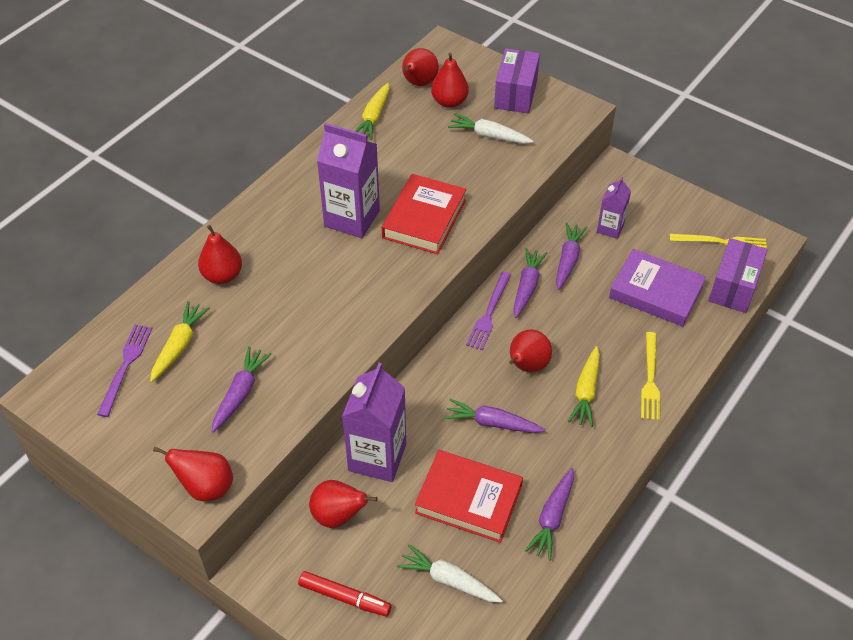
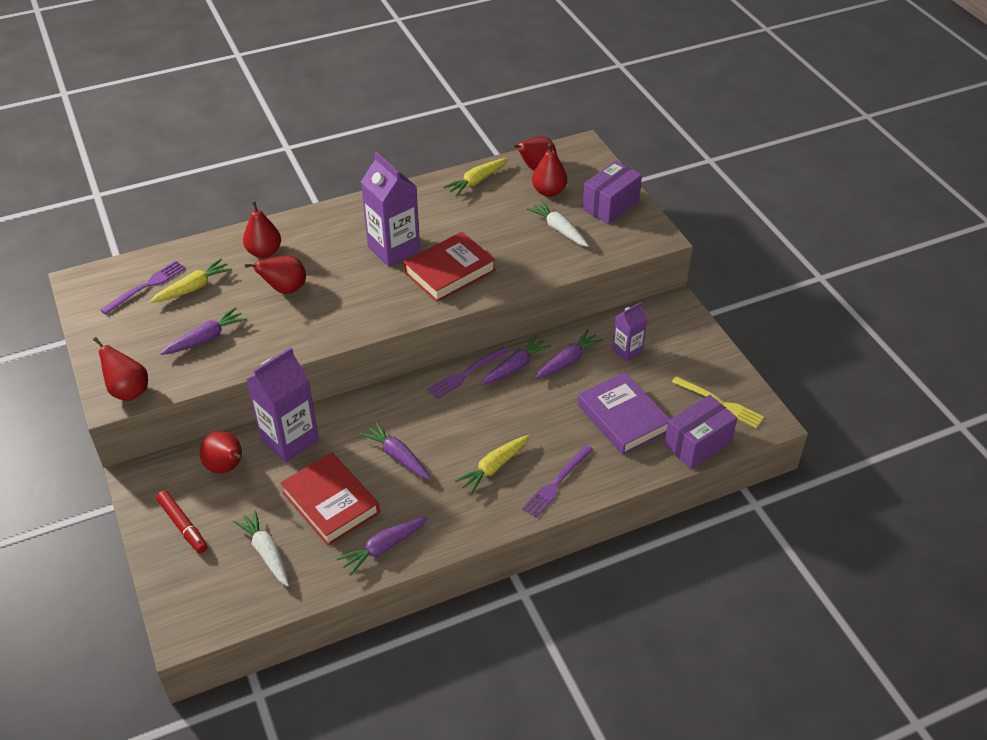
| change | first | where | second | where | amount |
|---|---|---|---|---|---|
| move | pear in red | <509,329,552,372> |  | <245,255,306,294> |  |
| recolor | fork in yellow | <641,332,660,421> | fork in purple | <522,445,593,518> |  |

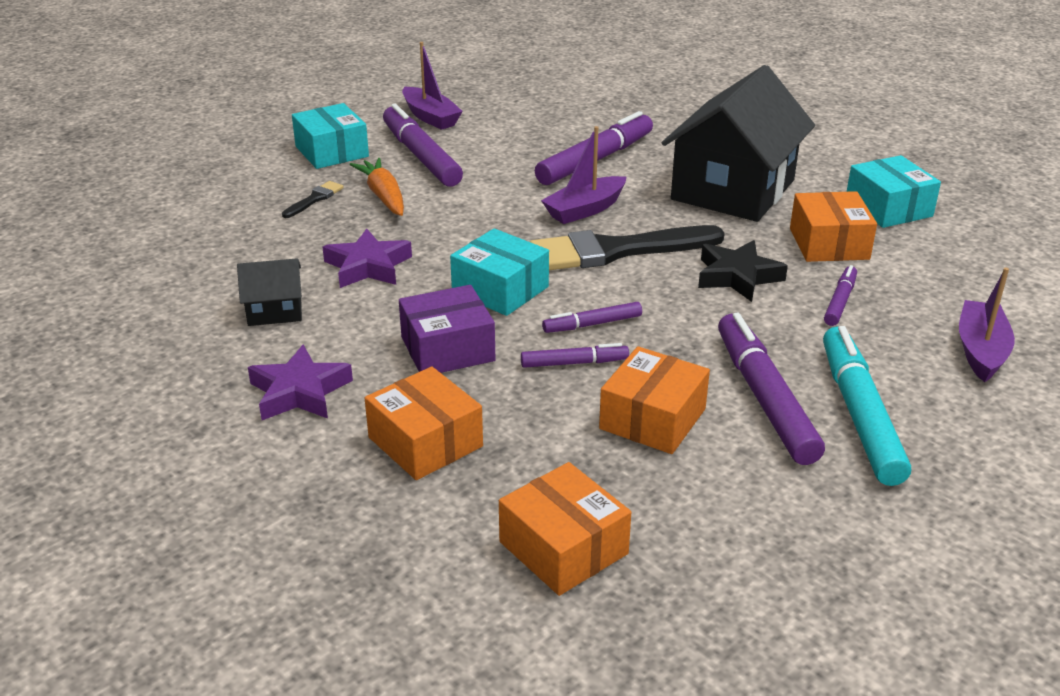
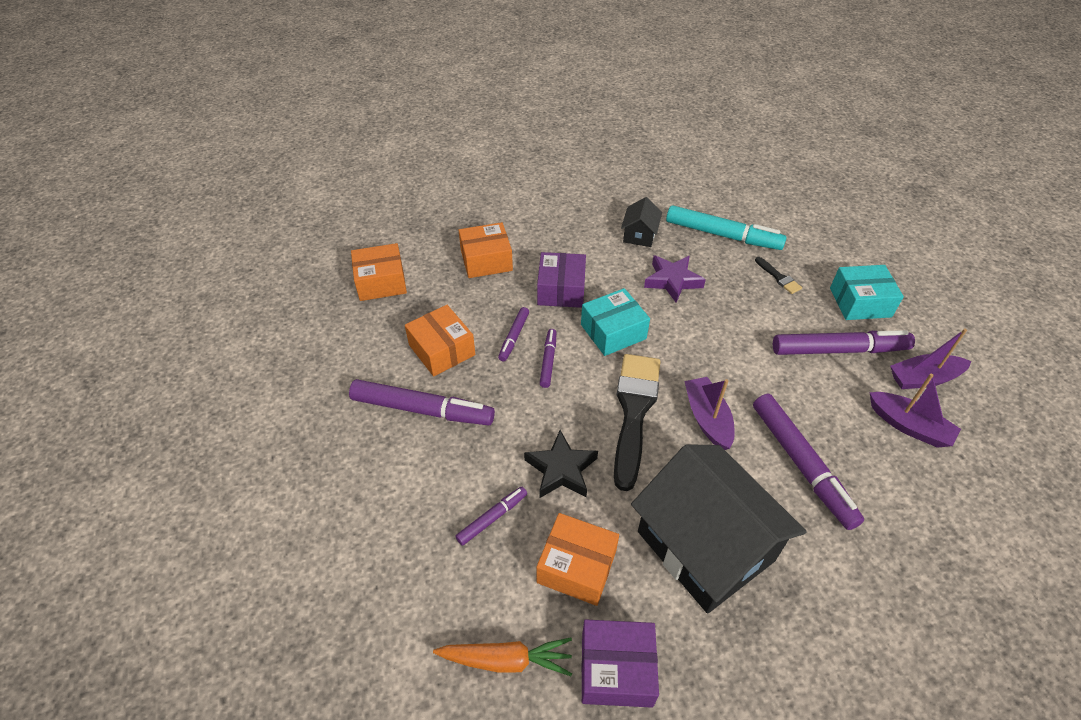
| change | first | where | second | where | amount |
|---|---|---|---|---|---|
| move | carrot in orange | <350,158,404,216> |  | <433,637,572,676> |  |
| rotate | marker in purple | <824,265,857,326> |  | <455,487,527,546> | 90 degrees counterclockwise |
| recolor | box in turquoise | <847,155,941,228> | box in purple | <581,620,659,708> |  |
| move | marker in turquoise | <823,326,911,486> |  | <666,205,787,250> |  |
| move | boat in purple | <959,267,1015,382> |  | <870,374,961,448> |  |
| delete | star in purple | <248,344,353,420> |  |  |  |

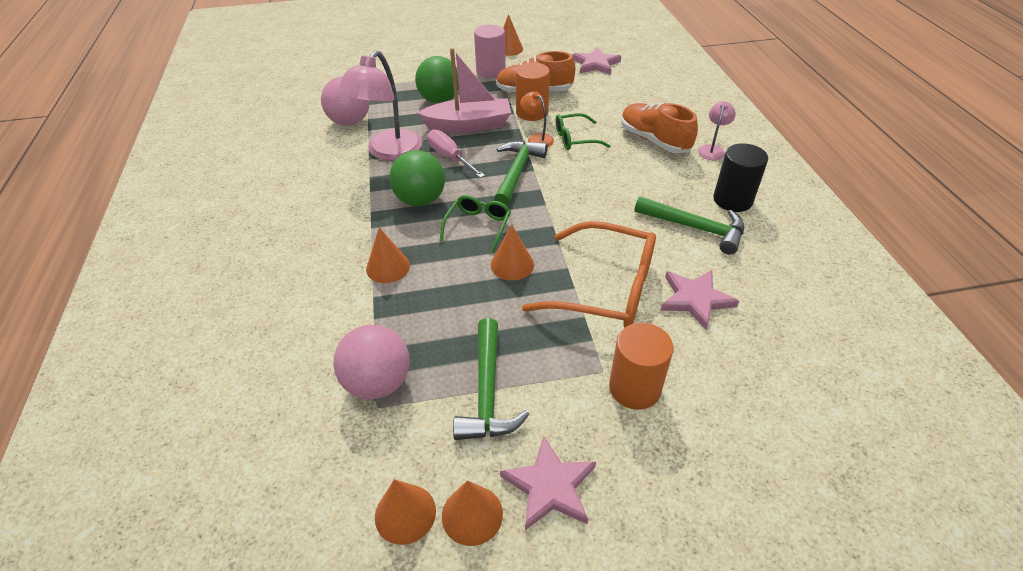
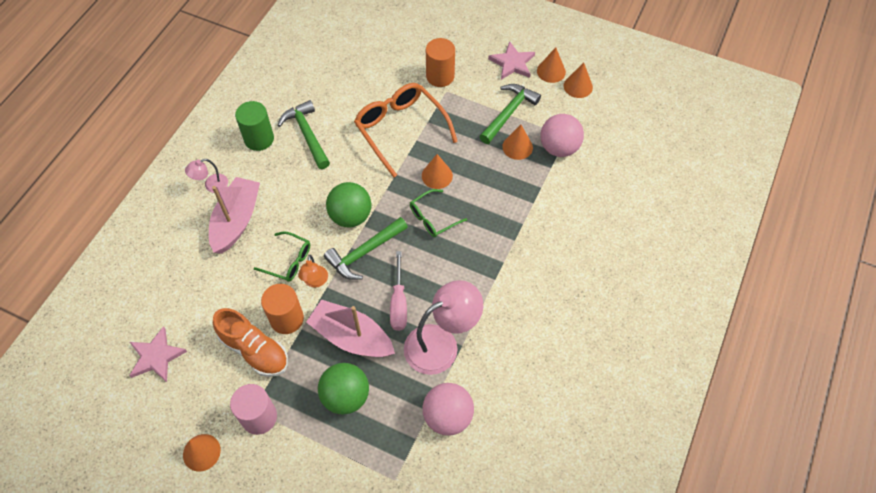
| change | first | where | second | where | amount |
|---|---|---|---|---|---|
| replace | shoe in orange | <621,103,698,153> | boat in pink | <209,177,260,254> |  |
| recolor | cylinder in black | <714,143,768,212> | cylinder in green | <235,101,274,151> |  |
| move | ball in green | <389,150,445,206> |  | <326,182,371,227> |  |
| move | cone in orange | <366,227,410,283> |  | <502,125,533,160> |  |
| delete | star in pink | <660,270,739,330> |  |  |  |

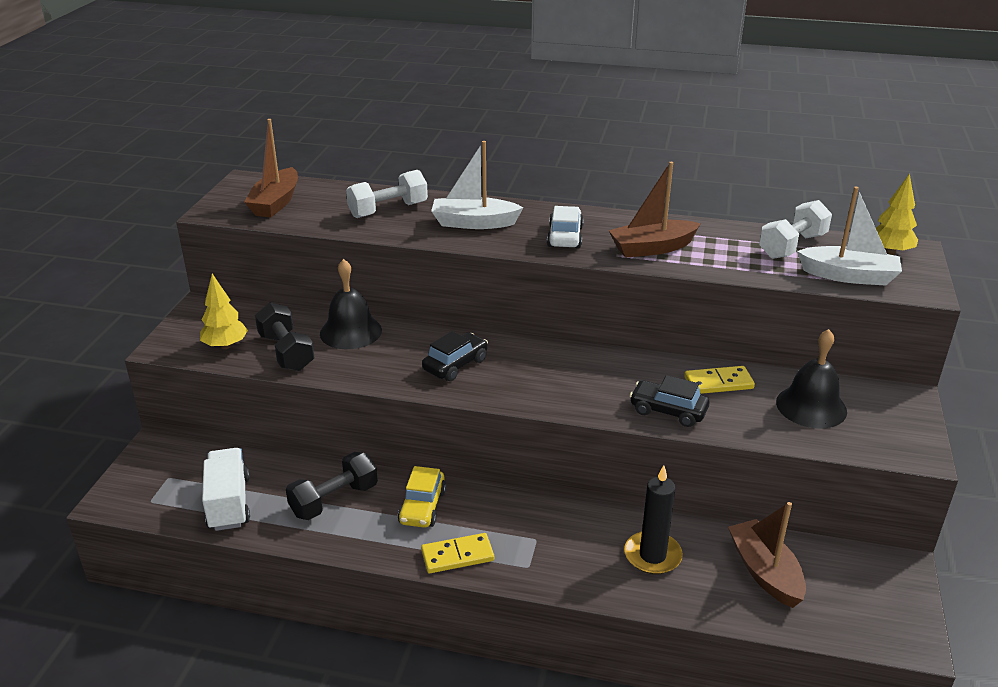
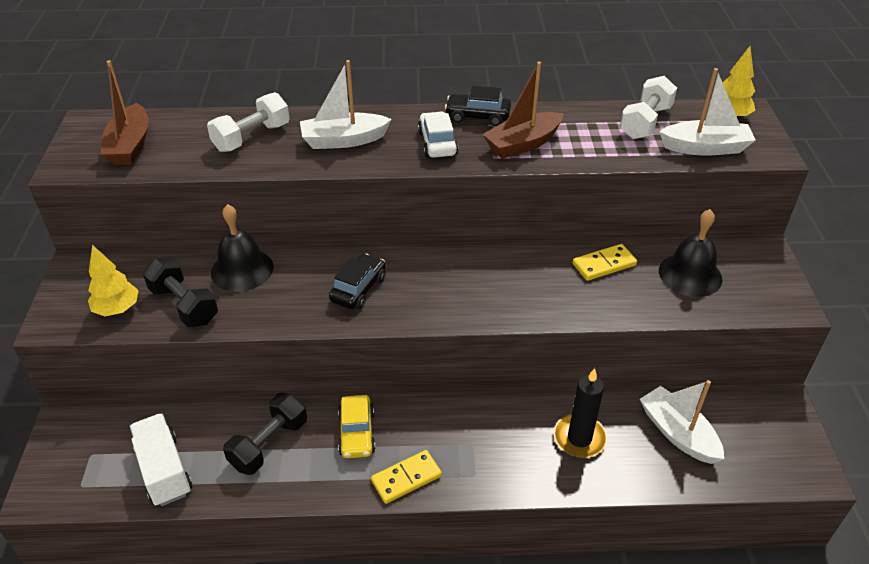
| change | first | where | second | where | amount |
|---|---|---|---|---|---|
| move | car in black | <630,375,710,427> |  | <445,86,511,126> |  |
| recolor | boat in brown | <728,502,806,608> | boat in white | <640,380,724,464> |  |

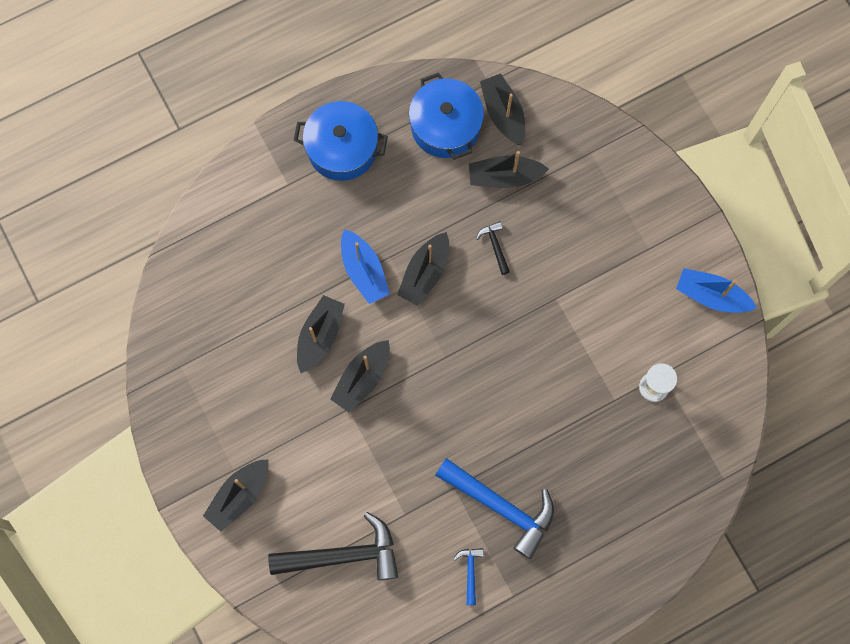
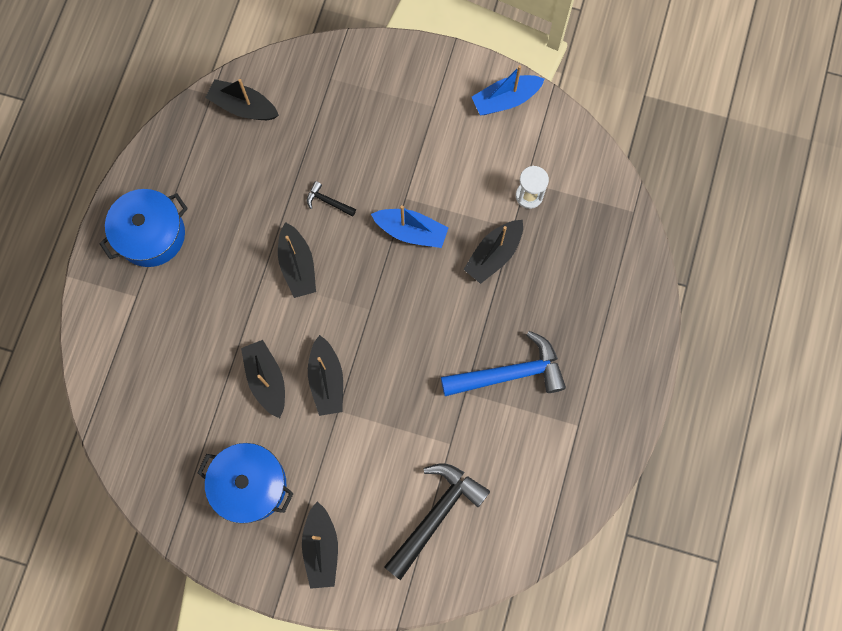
| change | first | where | second | where | amount |
|---|---|---|---|---|---|
| move | pot in blue | <409,73,484,160> |  | <197,443,294,524> |  |
| move | boat in blue | <341,229,390,304> |  | <371,205,448,248> |  |
| move | boat in black | <469,151,549,188> |  | <463,220,523,284> |  |
| delete | hammer in blue | <453,548,484,605> |  |  |  |

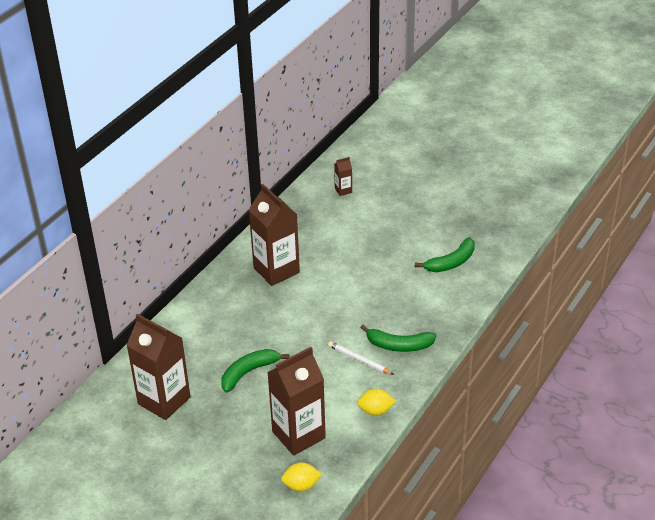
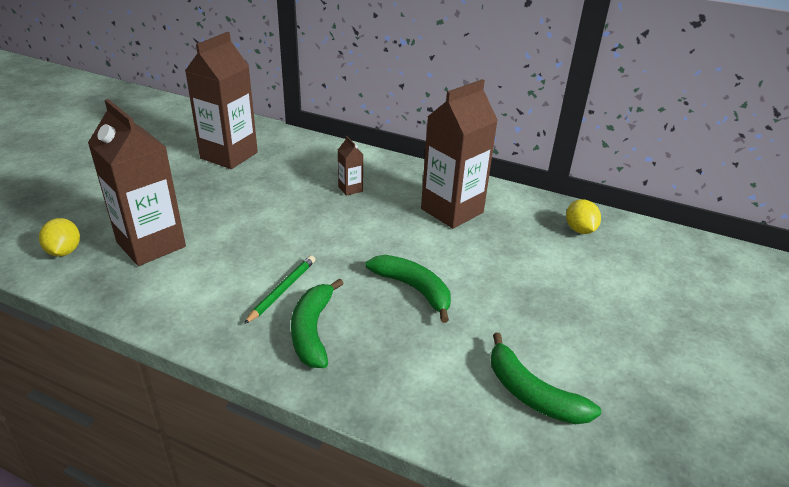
| change | first | where | second | where | amount |
|---|---|---|---|---|---|
| recolor | pencil in white | <328,341,394,375> | pencil in green | <244,255,315,324> |  |
| move | carton in brown | <334,157,352,196> |  | <338,136,363,196> |  |
| move | banana in green | <221,349,289,393> |  | <366,255,451,323> |  |
| move | lemon in yellow | <357,389,396,416> |  | <566,199,601,234> |  |

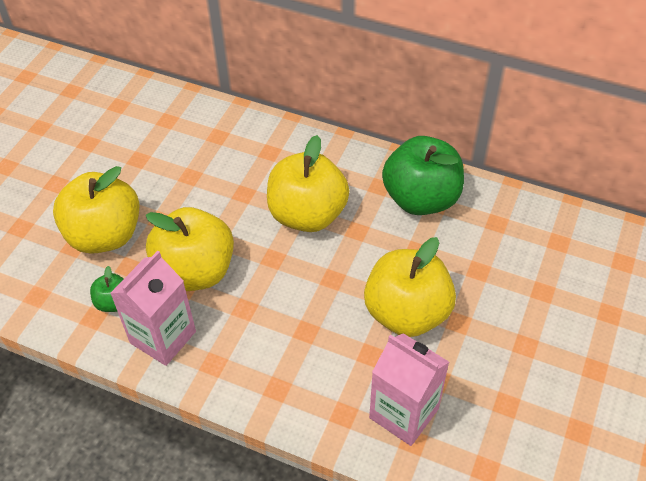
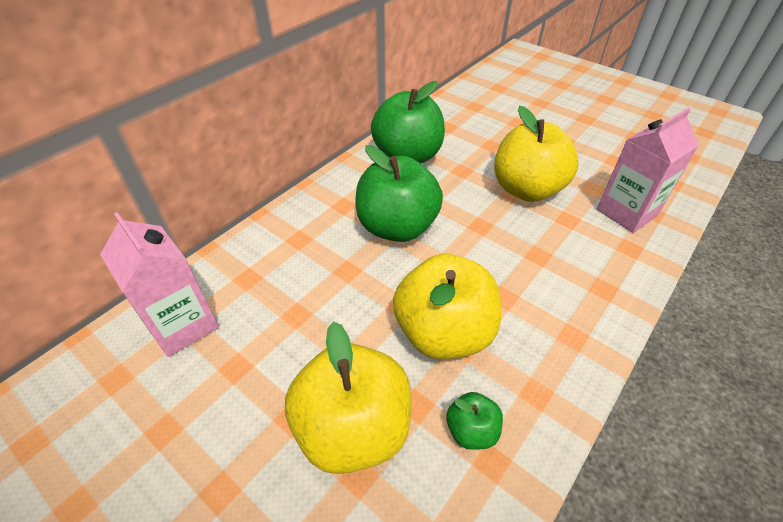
| change | first | where | second | where | amount |
|---|---|---|---|---|---|
| move | carton in pink | <110,251,196,366> |  | <100,212,219,357> |  |
| recolor | apple in yellow | <267,135,349,232> | apple in green | <356,145,443,242> |  |

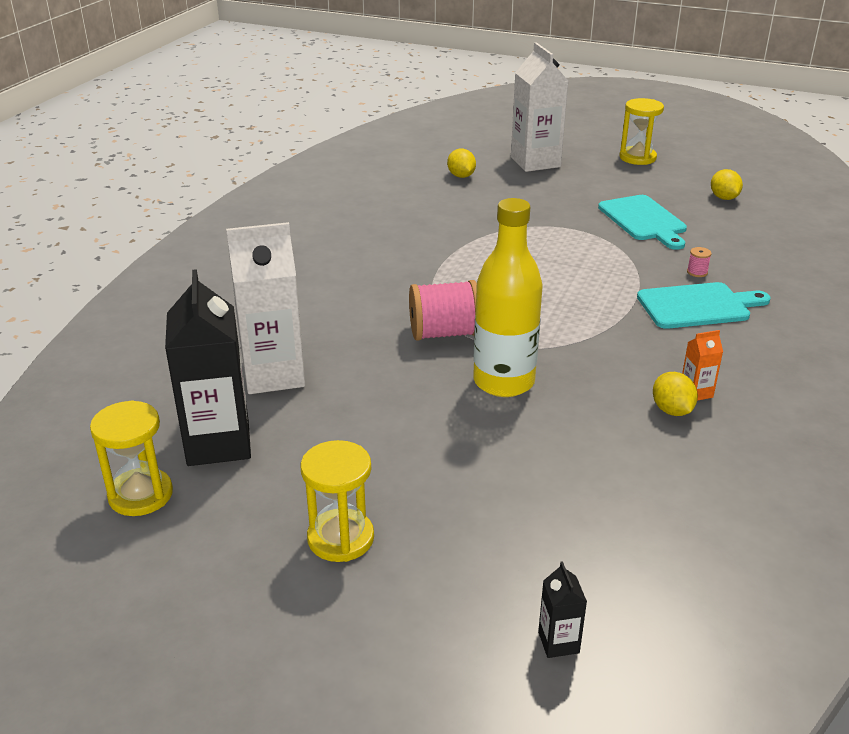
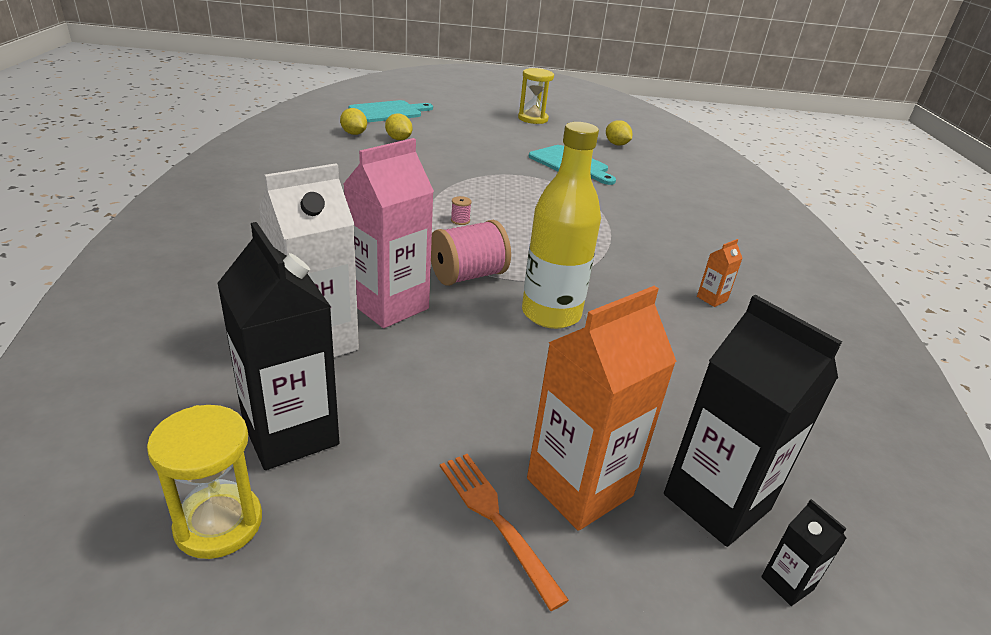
| change | first | where | second | where | amount |
|---|---|---|---|---|---|
| move | lemon in yellow | <653,372,698,416> |  | <340,108,367,135> |  |
| insert |  |  | carton in pink | <343,138,434,328> |  |
| move | cutting board in turquoise | <637,282,771,329> |  | <349,100,433,122> |  |
| replace | hourglass in yellow | <300,440,374,562> | fork in orange | <440,454,569,611> |  |
| move | spool in pink | <687,247,712,277> |  | <451,196,472,225> |  |
| insert |  |  | carton in orange | <527,286,677,531> |  |
| insert |  |  | carton in black | <664,295,842,547> |  |
| delete | carton in white | <511,42,568,172> |  |  |  |

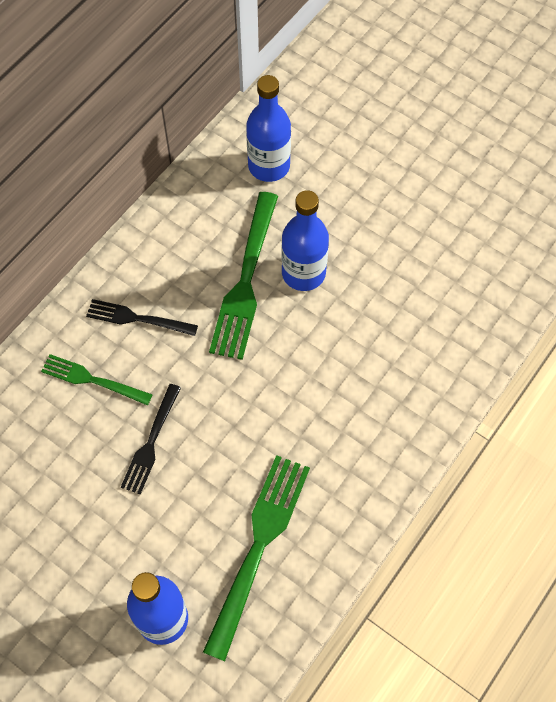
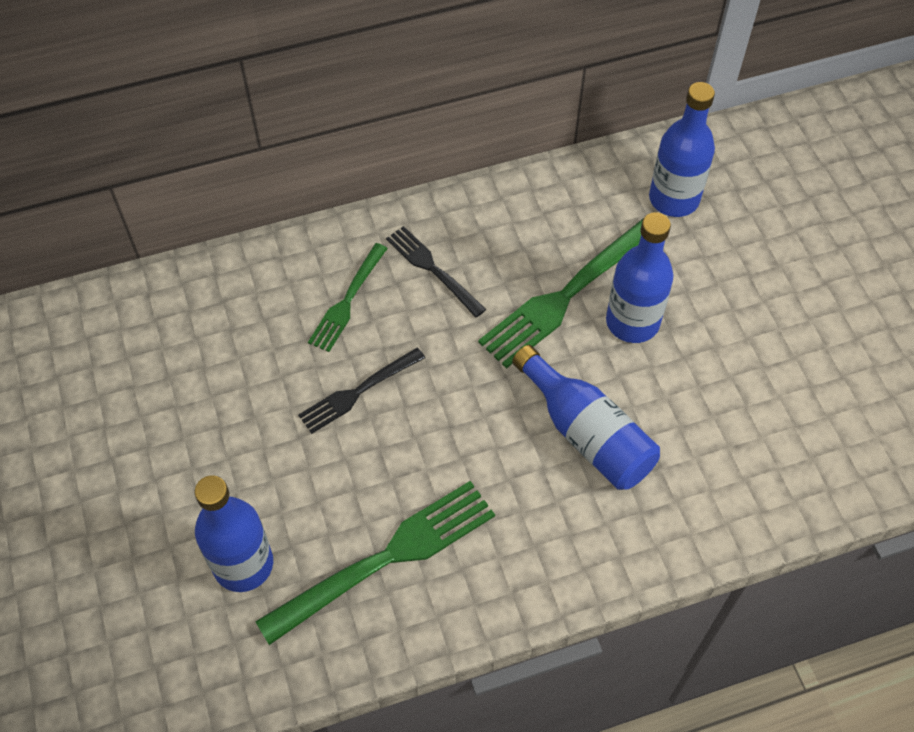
| change | first | where | second | where | amount |
|---|---|---|---|---|---|
| rotate | fork in green | <41,354,153,405> |  | <308,243,388,352> | 120 degrees counterclockwise |
| insert |  |  | bottle in blue | <512,345,660,490> |  |

